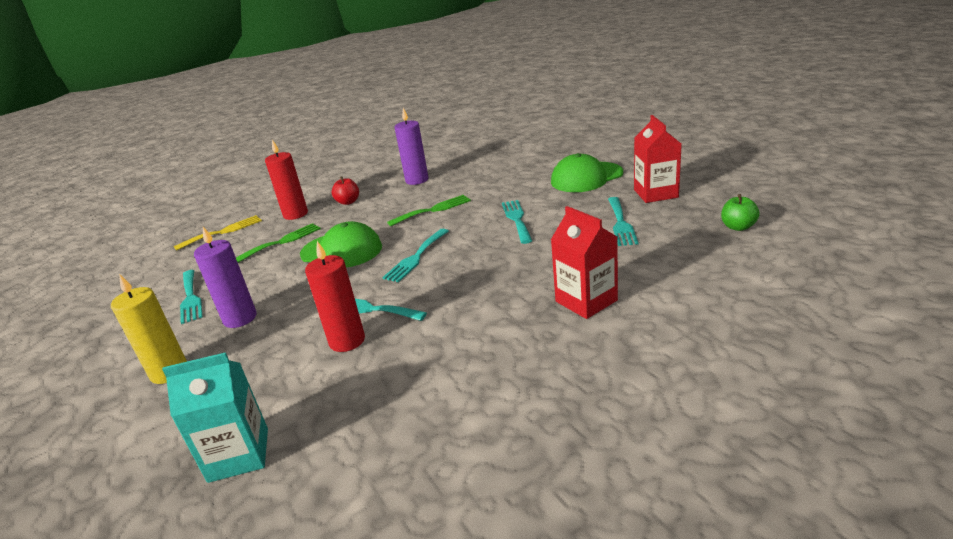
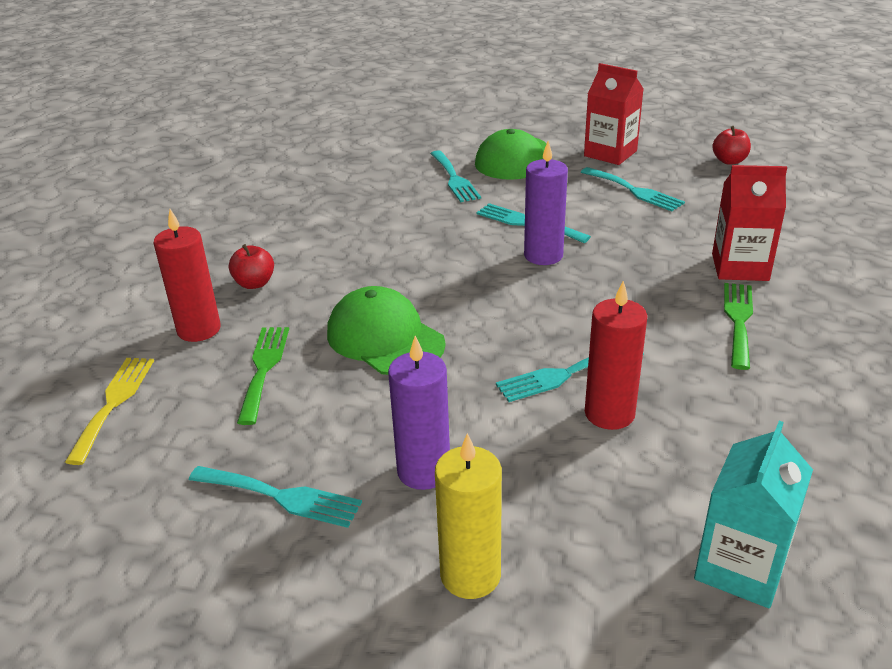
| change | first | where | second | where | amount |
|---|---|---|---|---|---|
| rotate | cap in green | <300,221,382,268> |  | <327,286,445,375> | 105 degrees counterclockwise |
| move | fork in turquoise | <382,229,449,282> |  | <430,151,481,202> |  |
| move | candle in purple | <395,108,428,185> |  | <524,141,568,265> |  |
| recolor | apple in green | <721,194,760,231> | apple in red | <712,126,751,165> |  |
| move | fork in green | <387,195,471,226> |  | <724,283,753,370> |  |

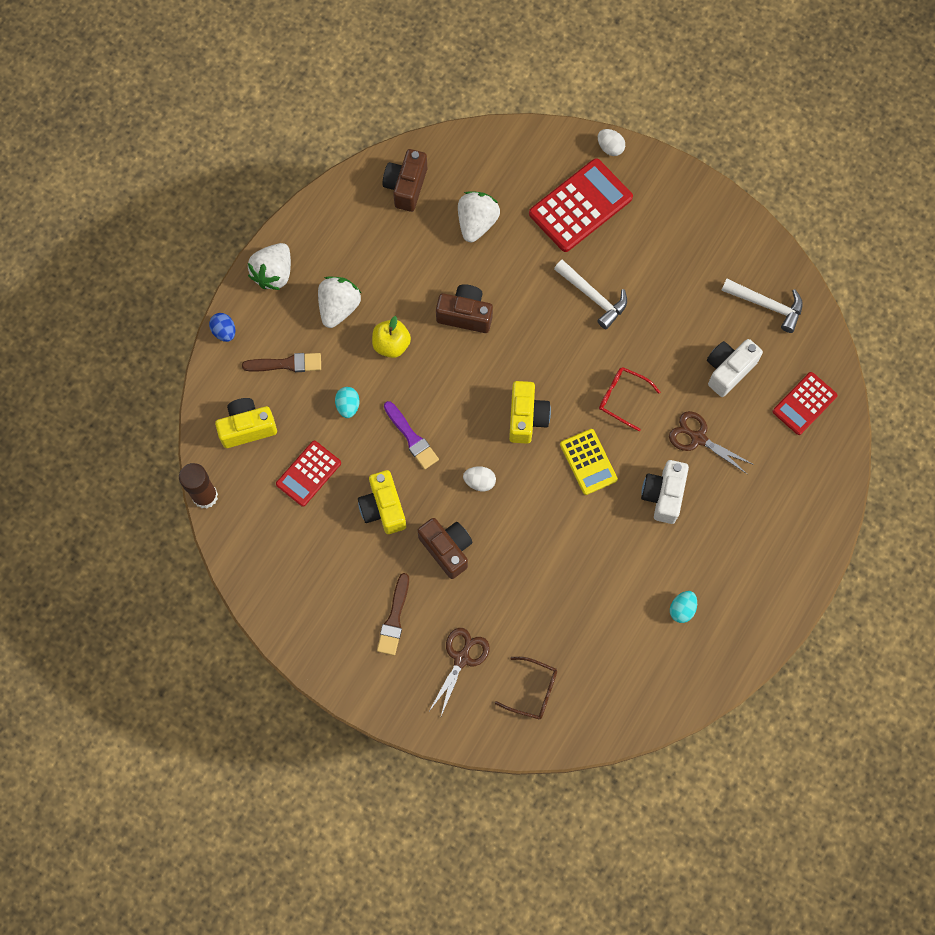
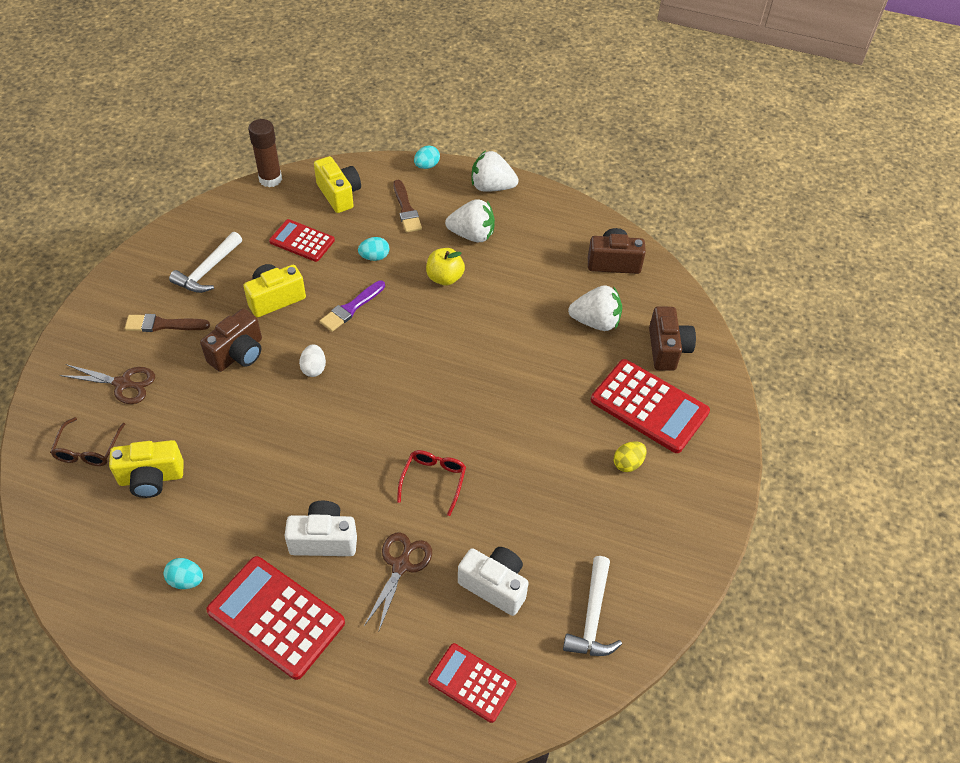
| change | first | where | second | where | amount |
|---|---|---|---|---|---|
| move | camera in yellow | <509,381,551,444> |  | <109,440,184,498> |  |
| move | hammer in white | <554,259,627,329> |  | <169,232,242,293> |  |
| insert |  |  | calculator in red | <206,556,345,680> |  |
| recolor | egg in blue | <209,313,235,342> | egg in turquoise | <414,145,440,169> |  |
| insert |  |  | egg in yellow | <614,441,647,472> |  |
| move | camera in brown | <436,284,493,333> |  | <649,306,696,371> |  |
| delete | calculator in yellow | <560,429,618,495> |  |  |  |
| delete | egg in white | <598,129,625,156> |  |  |  |

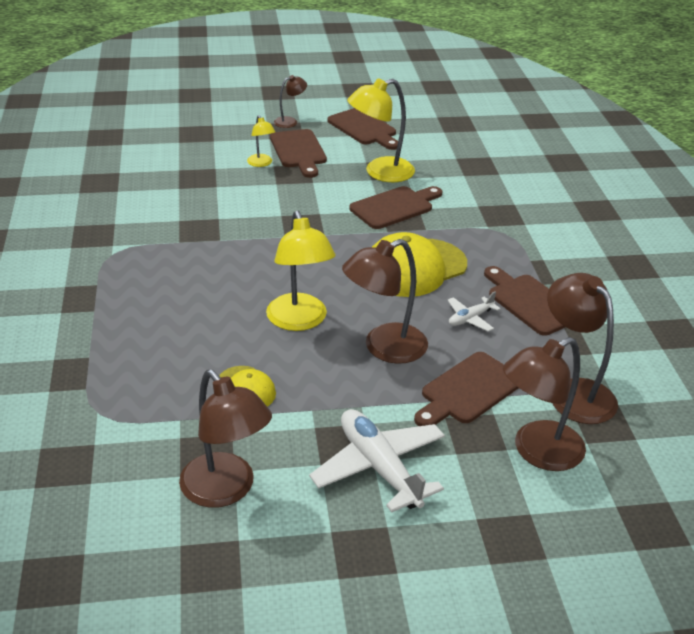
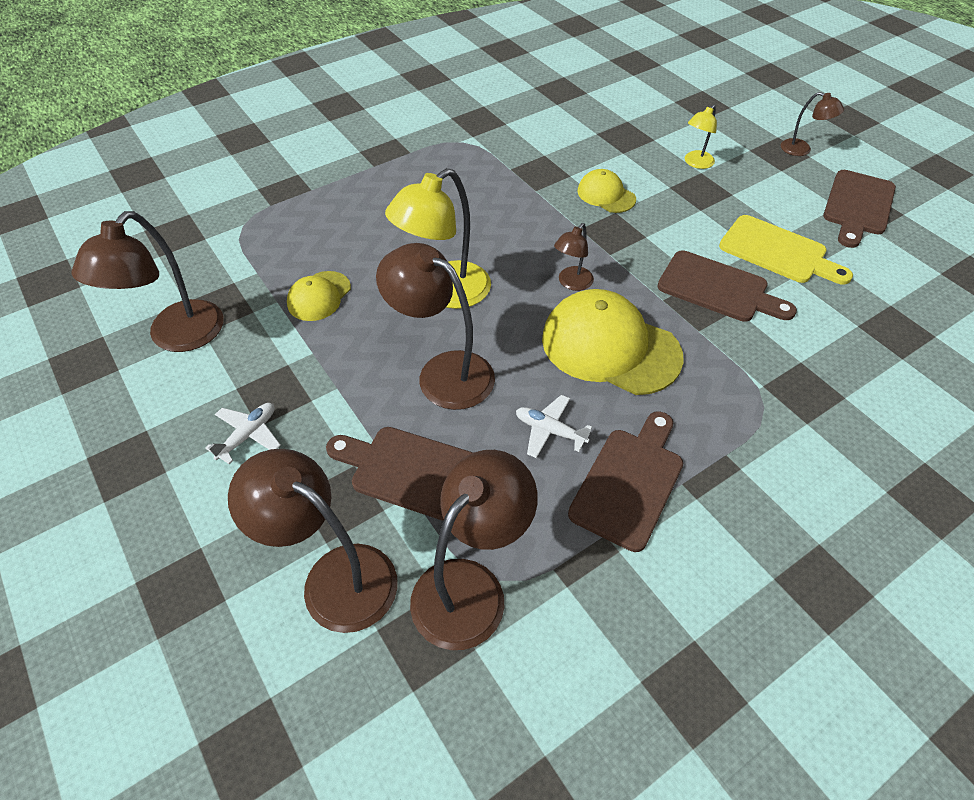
| change | first | where | second | where | amount |
|---|---|---|---|---|---|
| resize | plane in white | <309,409,445,512> |  | <205,403,281,464> | x0.50 |
| insert |  |  | lamp in brown | <554,223,594,291> |  |
| insert |  |  | cap in yellow | <578,169,636,213> |  |
| replace | lamp in yellow | <347,78,415,182> | cutting board in yellow | <719,215,853,284> |  |
| delete | cutting board in brown | <270,129,327,178> |  |  |  |

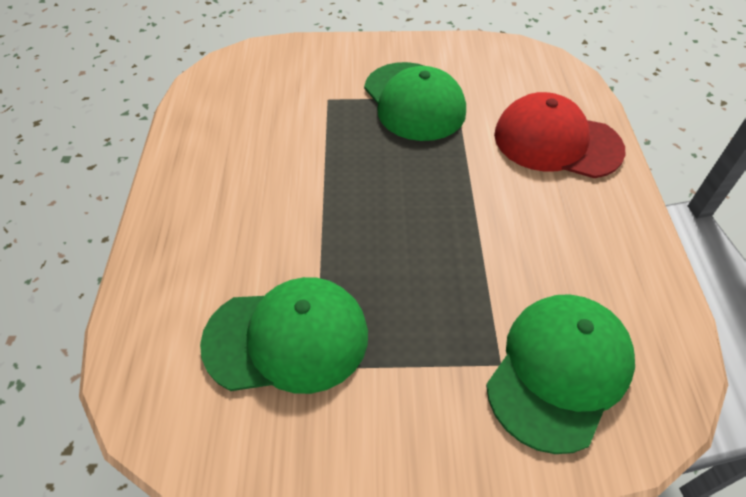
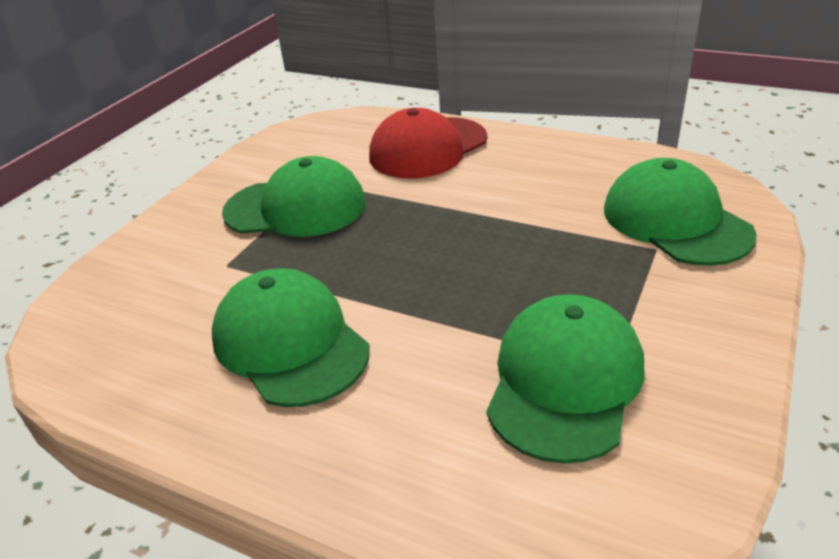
| change | first | where | second | where | amount |
|---|---|---|---|---|---|
| insert |  |  | cap in green | <212,268,370,407> |  |

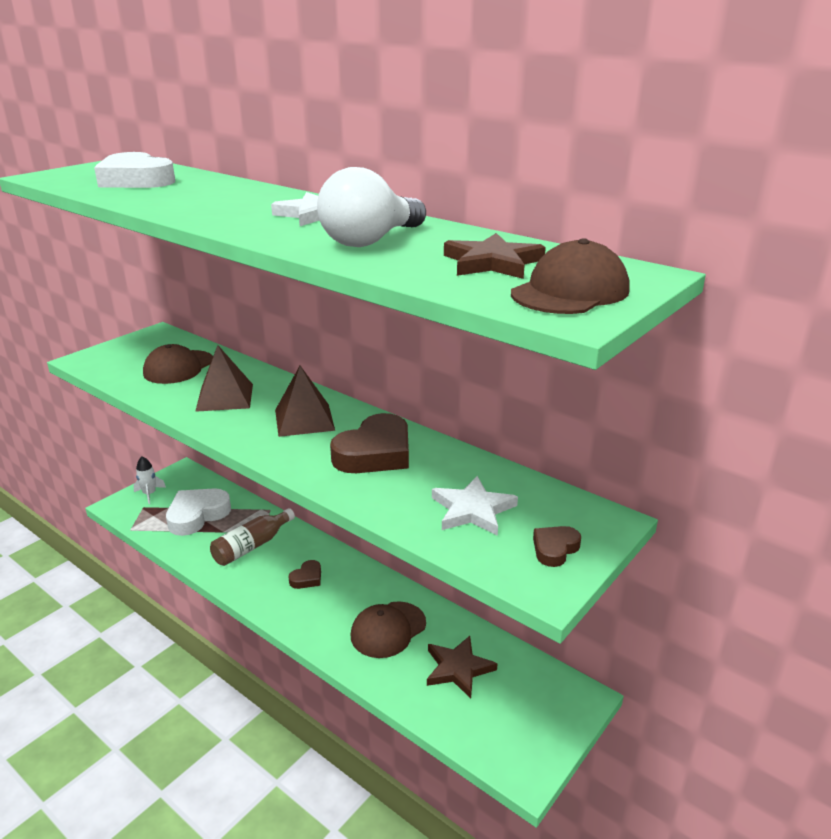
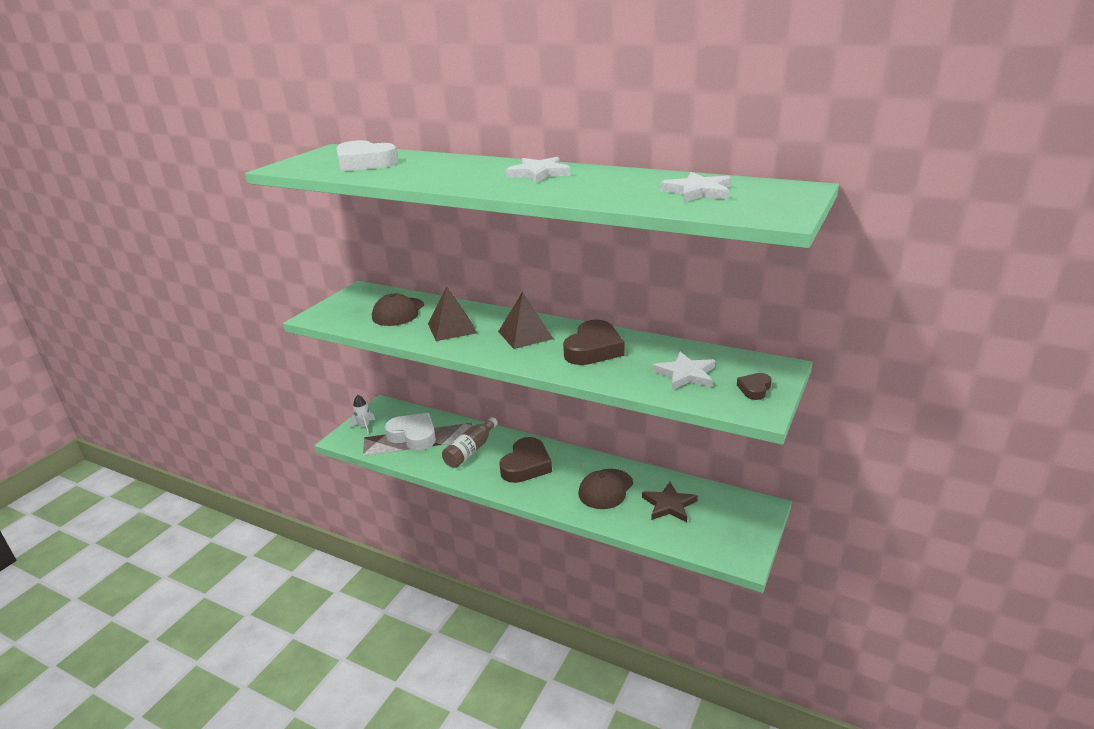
| change | first | where | second | where | amount |
|---|---|---|---|---|---|
| rotate | heart in white | <166,488,231,536> |  | <385,413,436,450> | 90 degrees clockwise |
| resize | heart in brown | <288,560,321,589> |  | <499,437,552,483> | x1.99 |
| recolor | star in brown | <444,233,546,279> | star in white | <661,172,731,203> |  |
| delete | light bulb in white | <317,167,426,247> |  |  |  |
| delete | cap in brown | <511,238,629,314> |  |  |  |

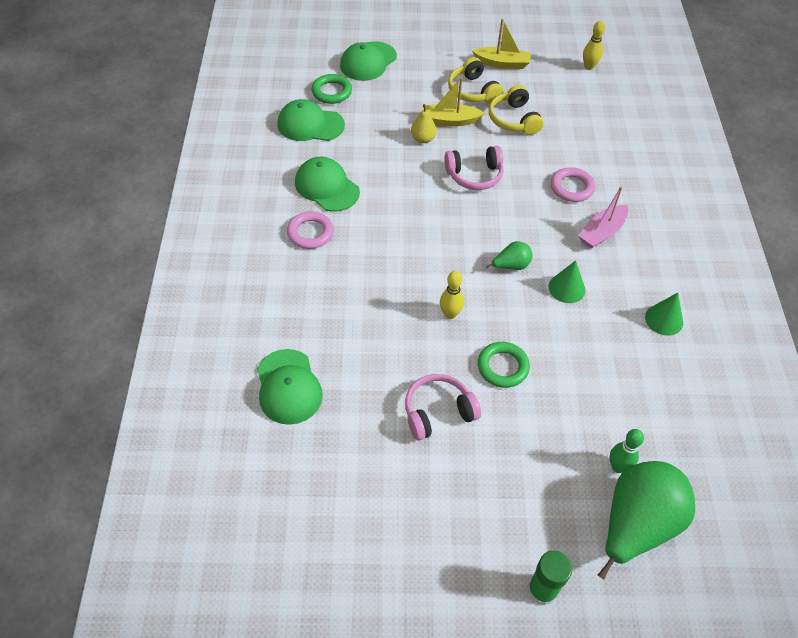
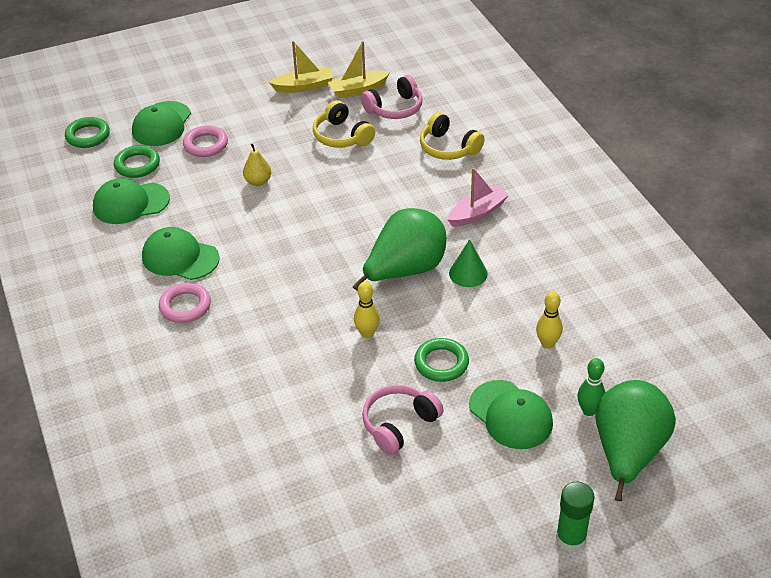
| change | first | where | second | where | amount |
|---|---|---|---|---|---|
| insert |  |  | ring in green | <65,117,110,148> |  |
| move | ring in pink | <551,167,595,202> |  | <183,126,228,157> |  |
| move | boat in yellow | <423,77,485,126> |  | <328,41,390,98> |  |
| resize | pear in green | <486,241,533,270> |  | <353,208,447,291> | x2.19 |
| move | headphones in pink | <444,146,504,190> |  | <361,75,423,119> |  |
| move | headphones in yellow | <448,57,503,104> |  | <420,112,485,160> |  |
| rotate | boat in pink | <578,186,628,249> |  | <447,168,509,227> | 150 degrees counterclockwise |
| move | cap in green | <257,349,323,425> |  | <469,380,553,449> |  |
| move | bowling pin in yellow | <583,21,605,70> |  | <536,291,563,349> |  |
| delete | cone in green | <645,293,683,336> |  |  |  |

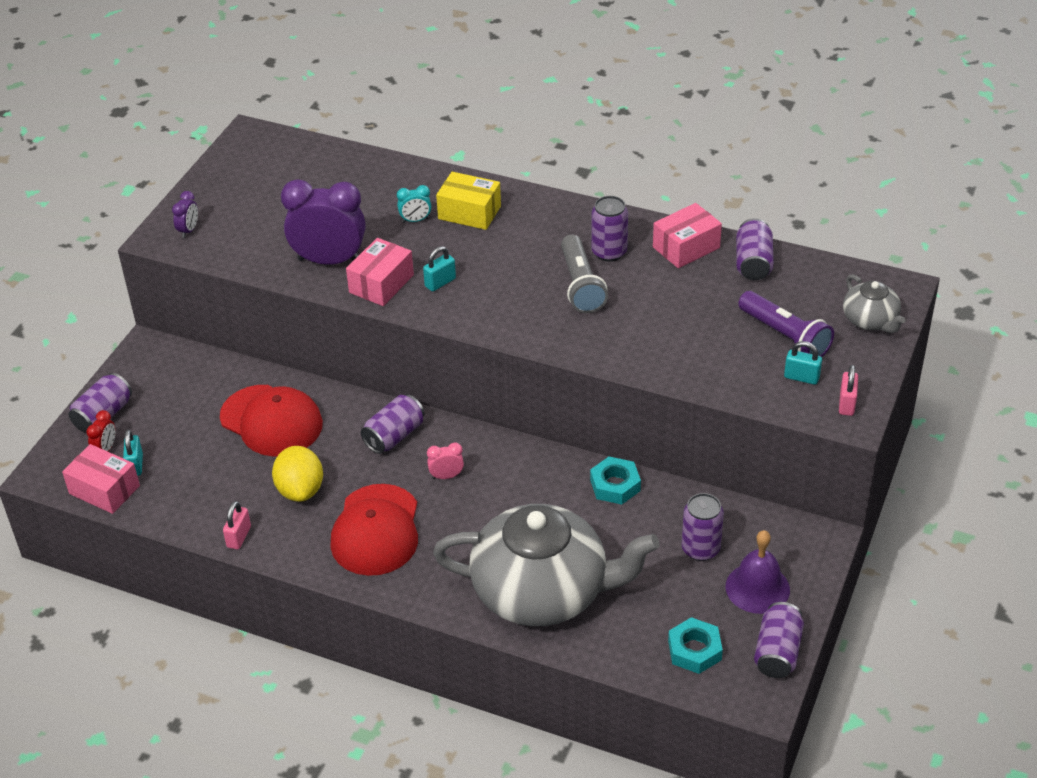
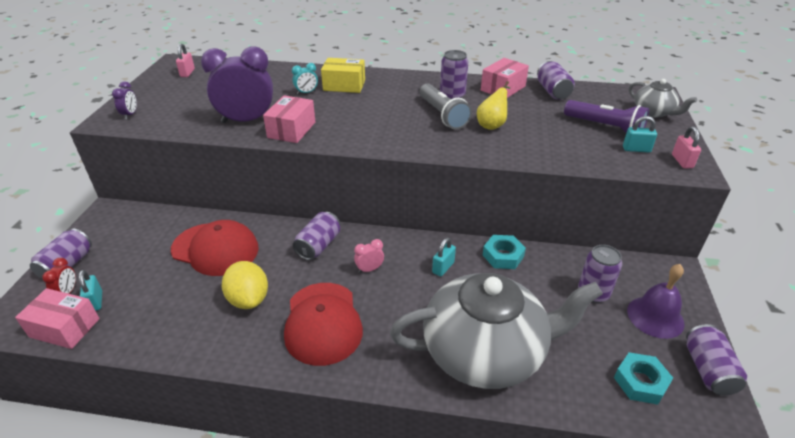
| change | first | where | second | where | amount |
|---|---|---|---|---|---|
| move | padlock in pink | <223,501,251,549> |  | <176,44,195,77> |  |
| move | padlock in turquoise | <423,246,456,292> |  | <432,237,456,276> |  |
| insert |  |  | pear in yellow | <477,81,510,130> |  |

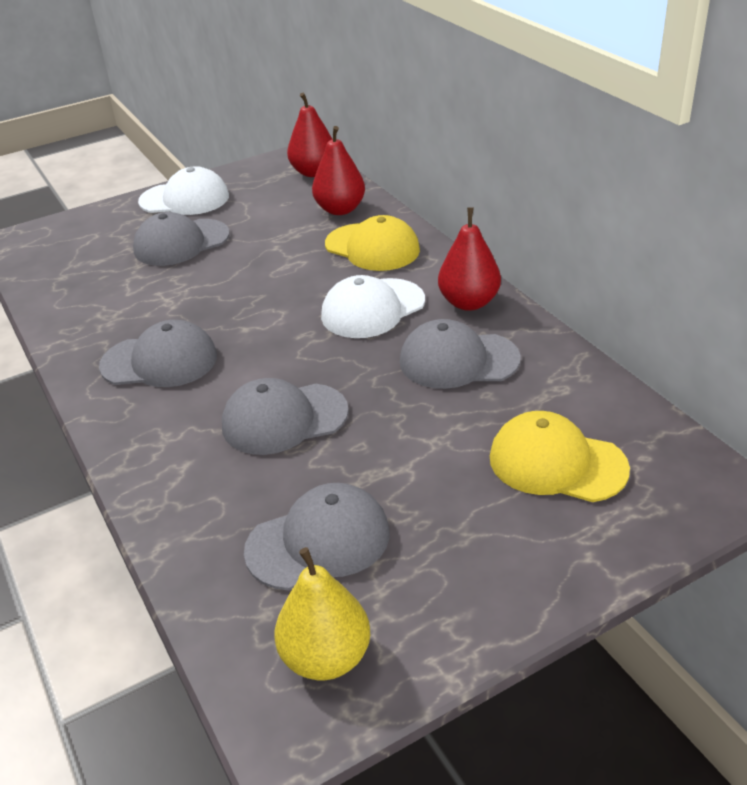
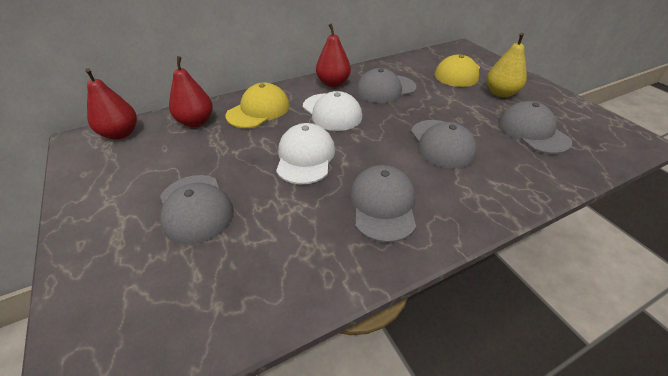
| change | first | where | second | where | amount |
|---|---|---|---|---|---|
| move | cap in white | <138,166,229,215> |  | <276,123,335,184> |  |
| rotate | cap in grey | <400,319,521,389> |  | <356,68,416,103> | 60 degrees clockwise |
| move | pear in yellow | <274,547,370,680> |  | <487,33,527,97> |  |

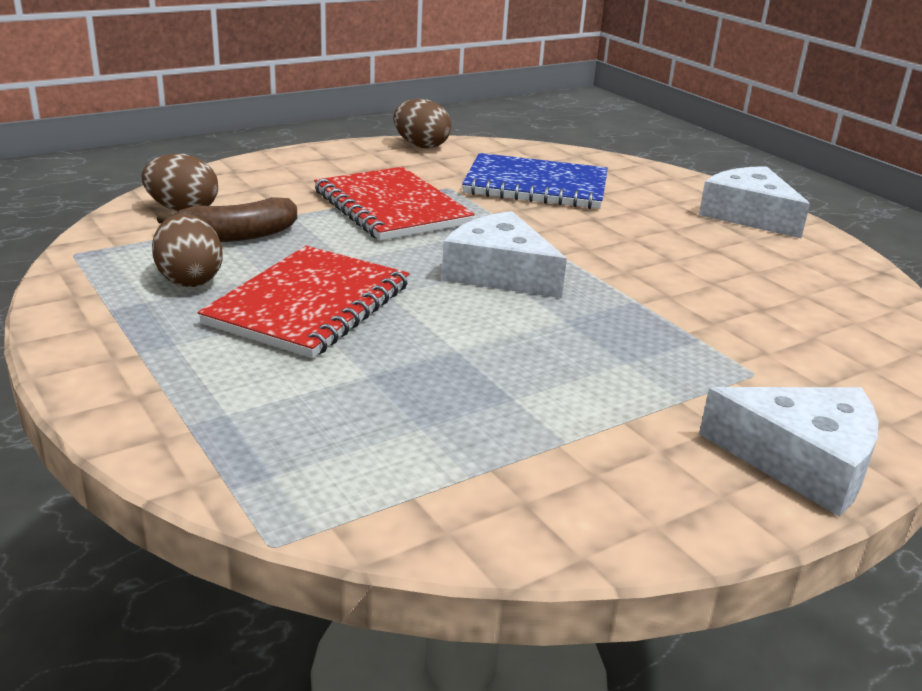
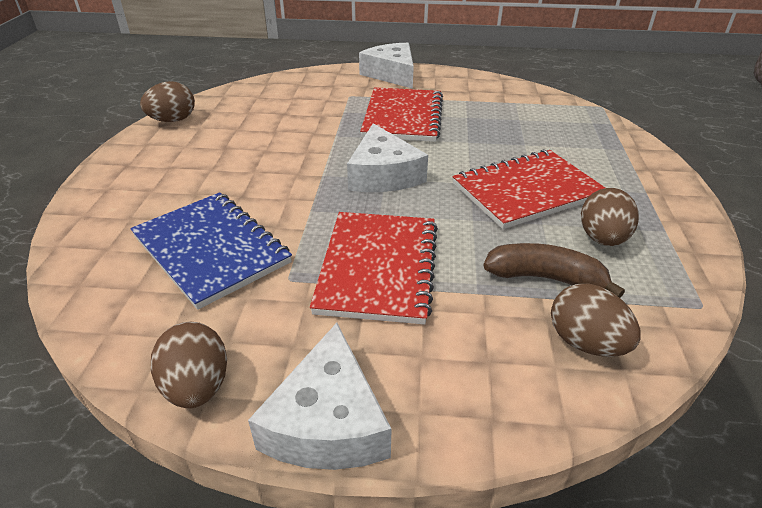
| change | first | where | second | where | amount |
|---|---|---|---|---|---|
| insert |  |  | egg in brown | <140,81,195,122> |  |
| move | cheese in white | <699,166,810,238> |  | <248,323,392,470> |  |
| insert |  |  | notebook in red | <360,87,443,142> |  |

